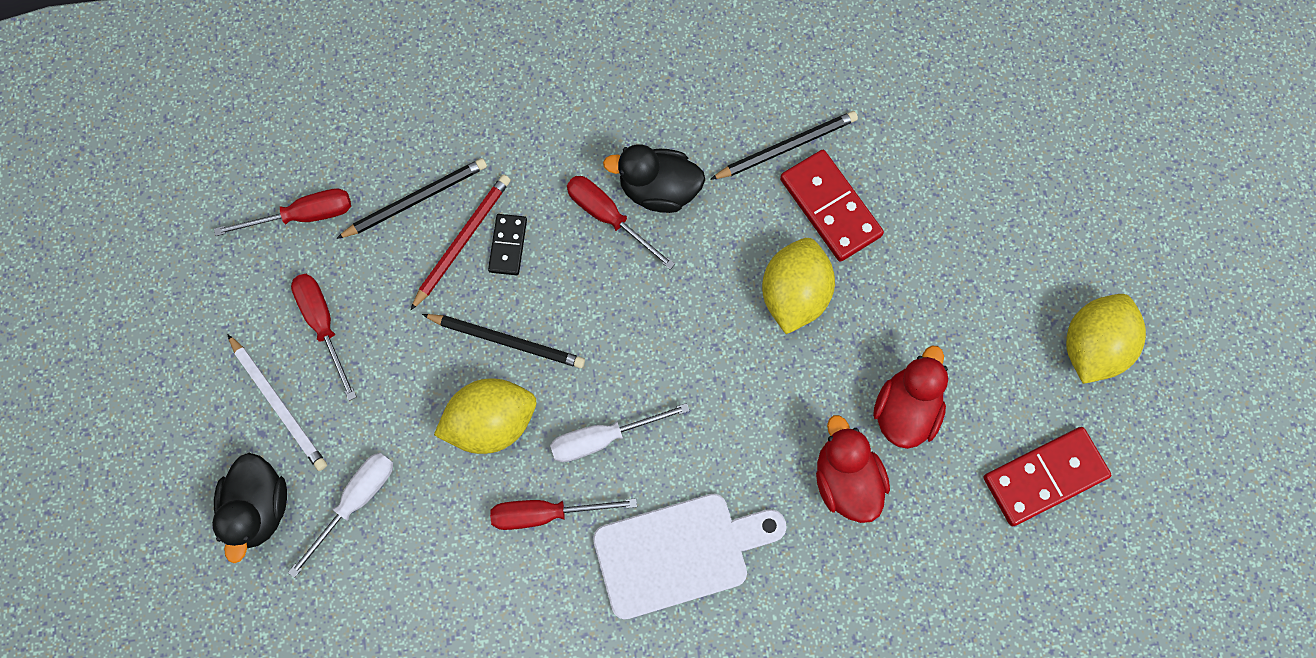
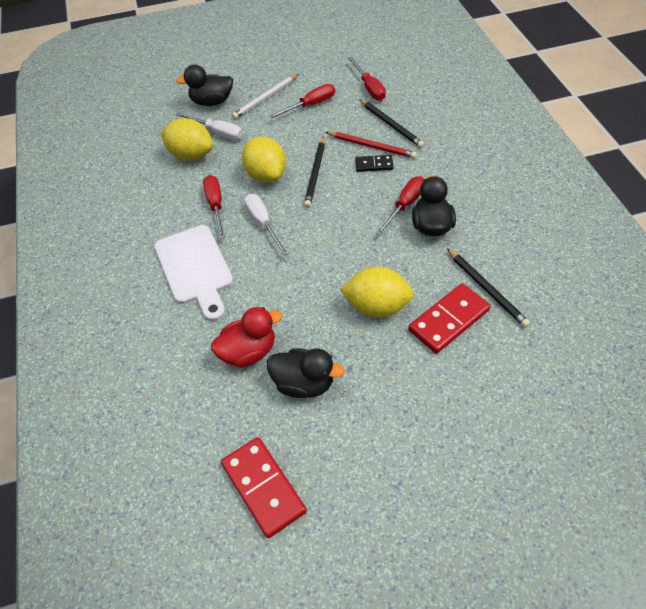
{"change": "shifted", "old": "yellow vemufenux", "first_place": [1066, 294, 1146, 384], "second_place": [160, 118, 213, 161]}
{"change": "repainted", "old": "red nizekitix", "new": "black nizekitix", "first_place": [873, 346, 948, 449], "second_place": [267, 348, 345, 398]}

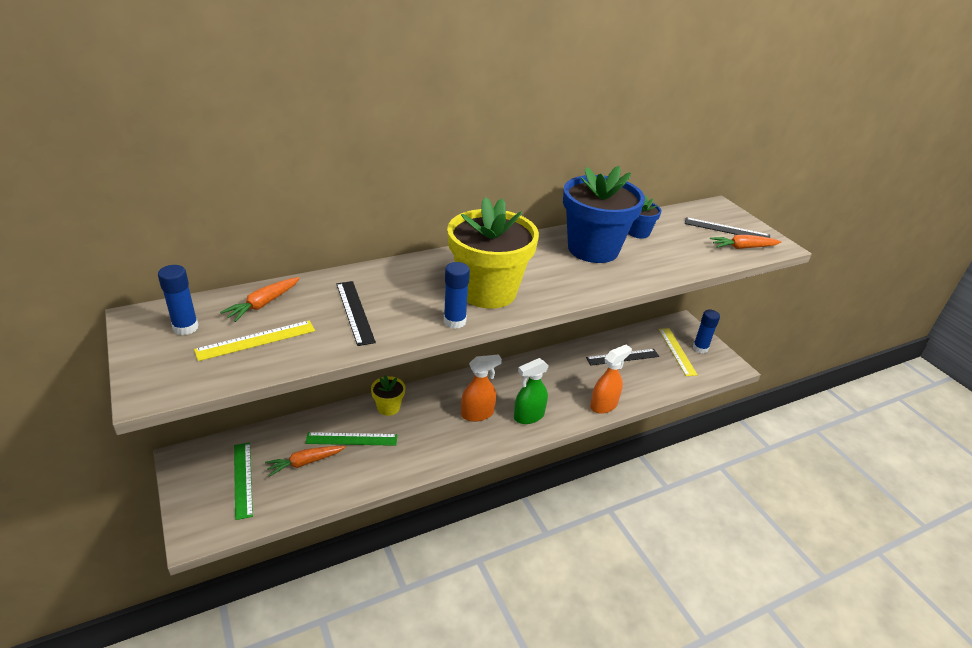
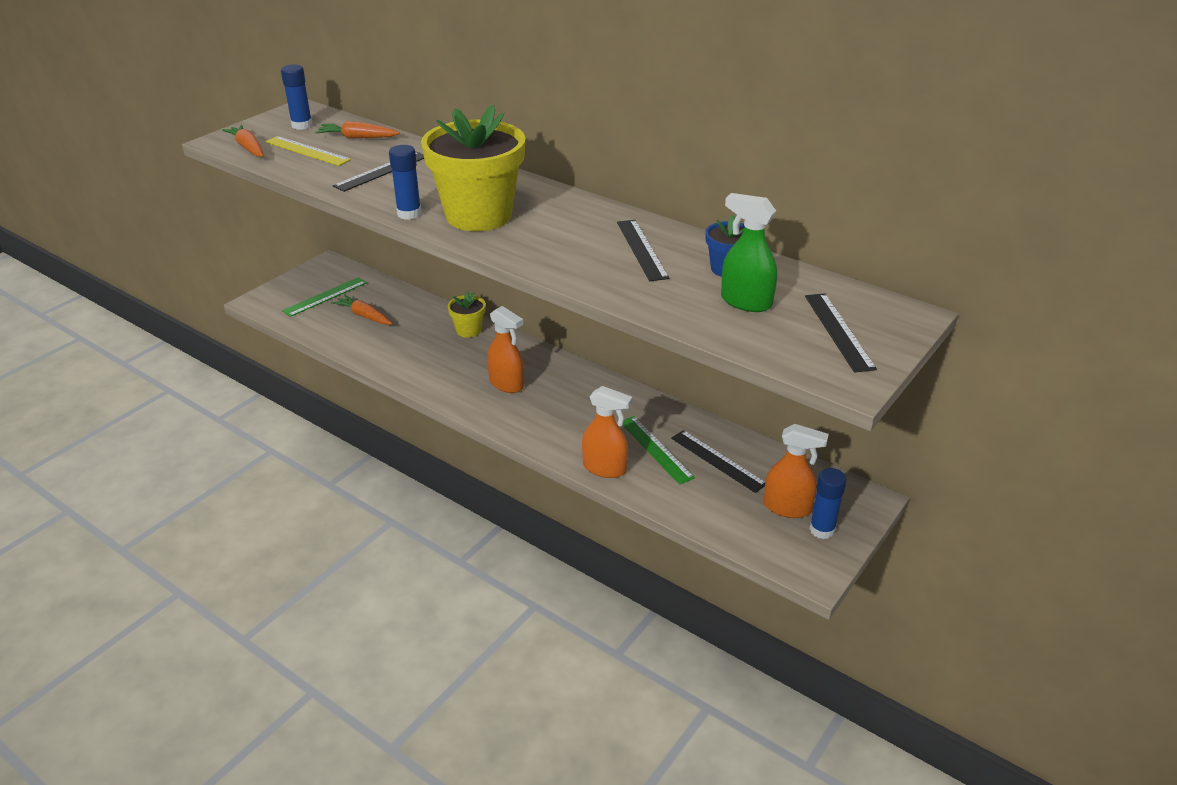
{"change": "shifted", "old": "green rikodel", "first_place": [305, 432, 397, 446], "second_place": [623, 416, 695, 485]}
{"change": "shifted", "old": "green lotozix", "first_place": [514, 358, 549, 424], "second_place": [721, 193, 777, 312]}
{"change": "shifted", "old": "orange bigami", "first_place": [710, 235, 781, 249], "second_place": [222, 125, 263, 157]}
{"change": "swapped", "old": "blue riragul", "new": "black rikodel", "first_place": [563, 166, 645, 263], "second_place": [617, 220, 669, 281]}
{"change": "swapped", "old": "yellow rikodel", "new": "orange lotozix", "first_place": [659, 328, 698, 376], "second_place": [764, 424, 829, 518]}

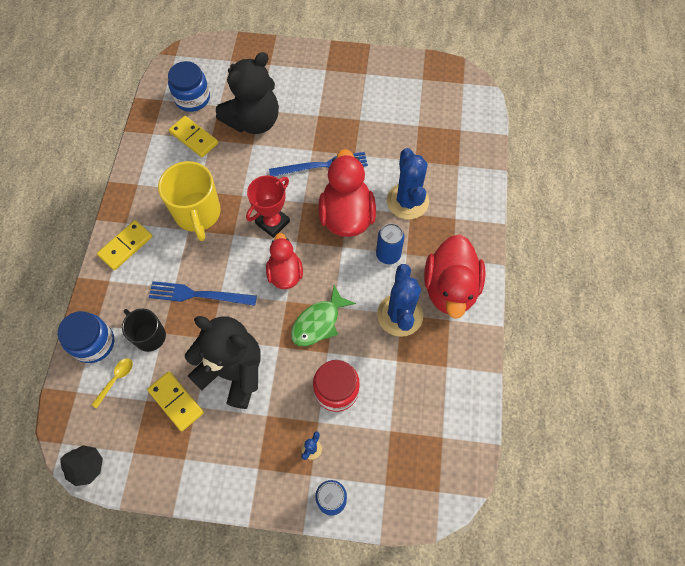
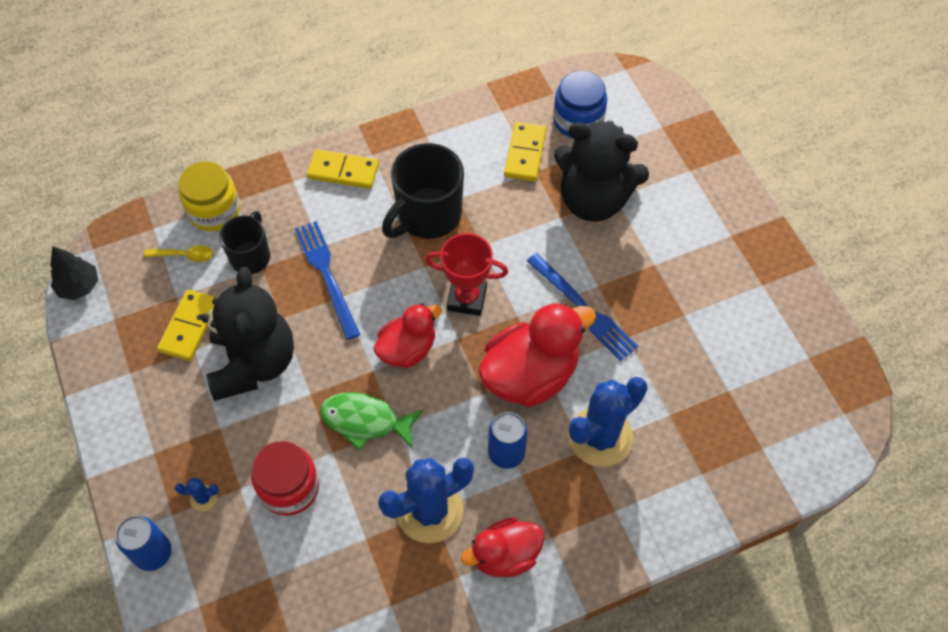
{"change": "repainted", "old": "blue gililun", "new": "yellow gililun", "first_place": [58, 311, 114, 363], "second_place": [179, 161, 240, 231]}
{"change": "repainted", "old": "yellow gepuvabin", "new": "black gepuvabin", "first_place": [158, 161, 221, 241], "second_place": [382, 143, 464, 239]}
{"change": "scaled", "old": "red nizekitix", "first_place": [424, 234, 486, 319], "second_place": [461, 518, 544, 577], "factor": 0.62}

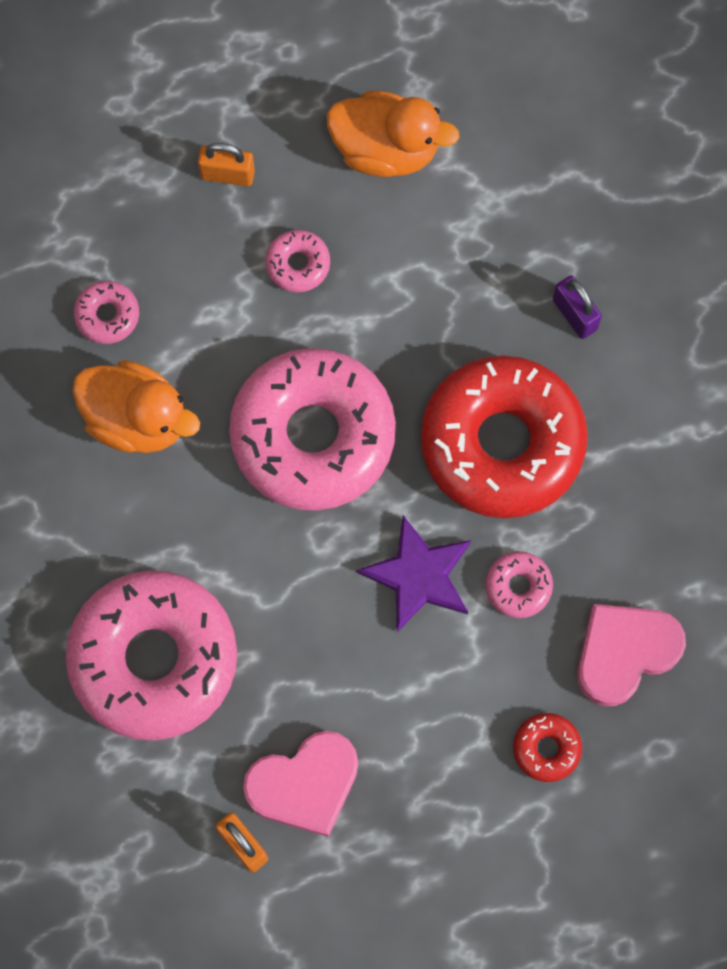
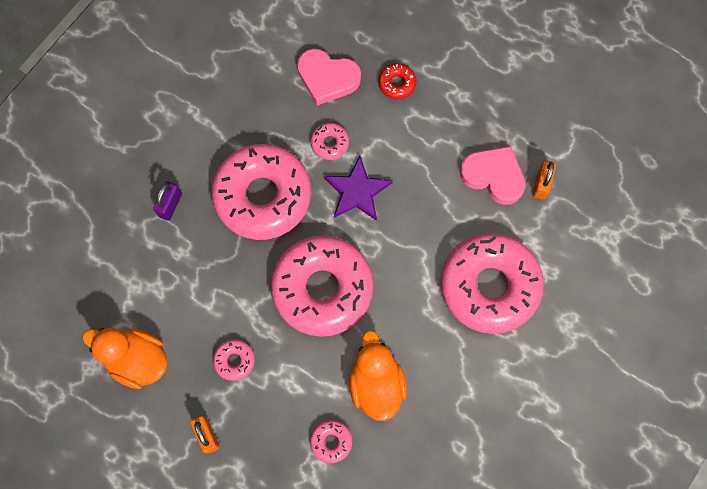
{"change": "repainted", "old": "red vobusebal", "new": "pink vobusebal", "first_place": [421, 355, 588, 518], "second_place": [212, 144, 311, 240]}
{"change": "rotated", "old": "orange nizekitix", "first_place": [327, 91, 460, 177], "second_place": [82, 328, 167, 389], "degrees": -45}

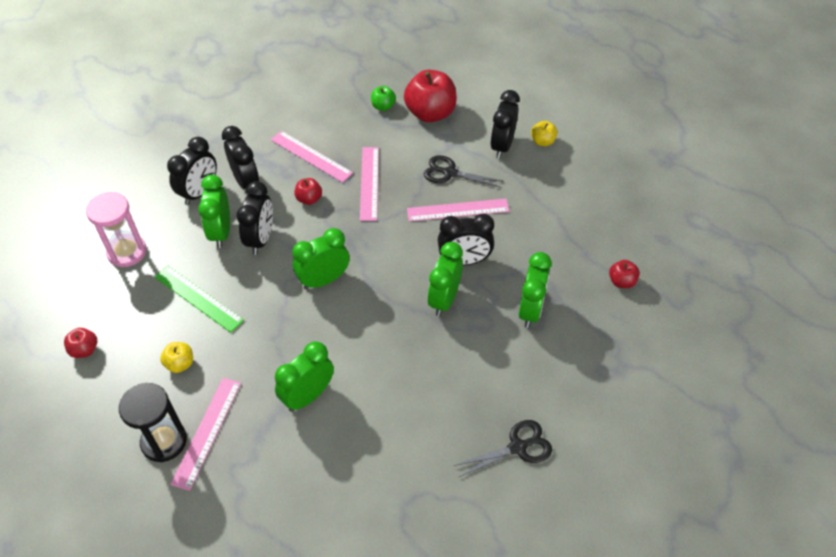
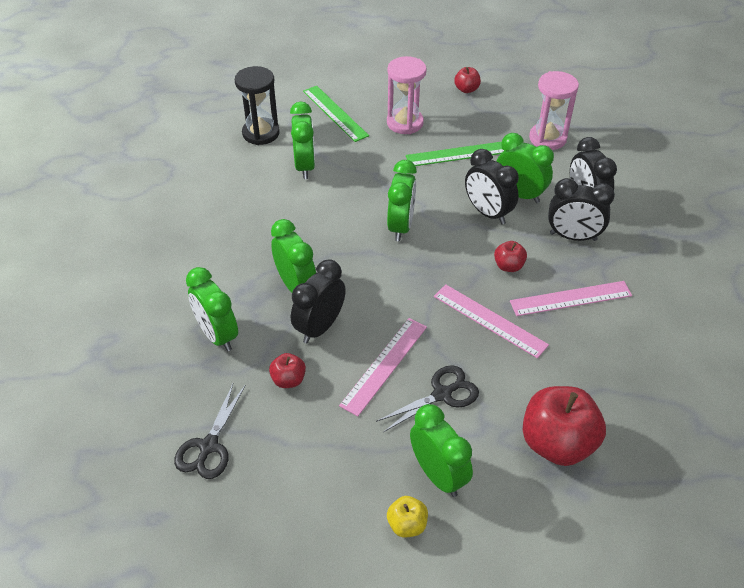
{"change": "gone", "old": "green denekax", "first_place": [371, 86, 396, 111]}
{"change": "shifted", "old": "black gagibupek", "first_place": [119, 383, 187, 462], "second_place": [235, 66, 280, 145]}
{"change": "shifted", "old": "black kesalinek", "first_place": [453, 420, 552, 477], "second_place": [174, 384, 246, 479]}
{"change": "shifted", "old": "red denekax", "first_place": [609, 260, 640, 288], "second_place": [269, 353, 306, 388]}
{"change": "swapped", "old": "yellow denekax", "new": "pink gagibupek", "first_place": [160, 342, 193, 373], "second_place": [387, 56, 427, 134]}
{"change": "repainted", "old": "pink rikodel", "new": "green rikodel", "first_place": [170, 378, 241, 491], "second_place": [303, 86, 369, 142]}
{"change": "repainted", "old": "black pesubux", "new": "green pesubux", "first_place": [490, 90, 520, 159], "second_place": [410, 404, 473, 497]}

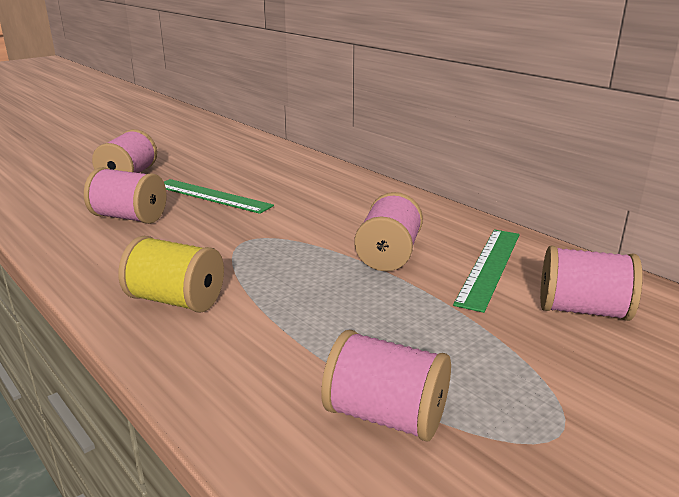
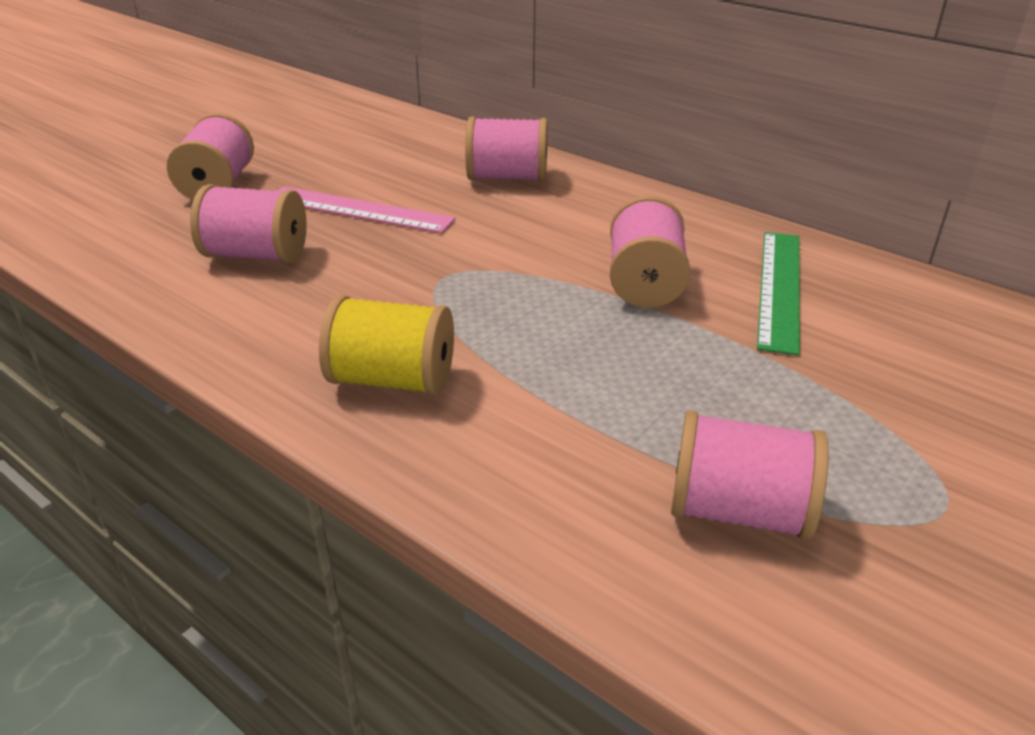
{"change": "shifted", "old": "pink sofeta", "first_place": [540, 246, 643, 321], "second_place": [465, 116, 548, 182]}
{"change": "repainted", "old": "green rikodel", "new": "pink rikodel", "first_place": [164, 179, 274, 214], "second_place": [278, 186, 456, 233]}

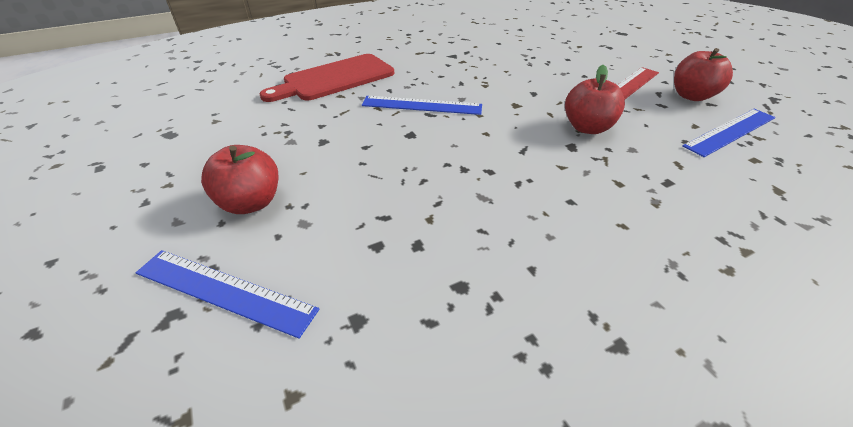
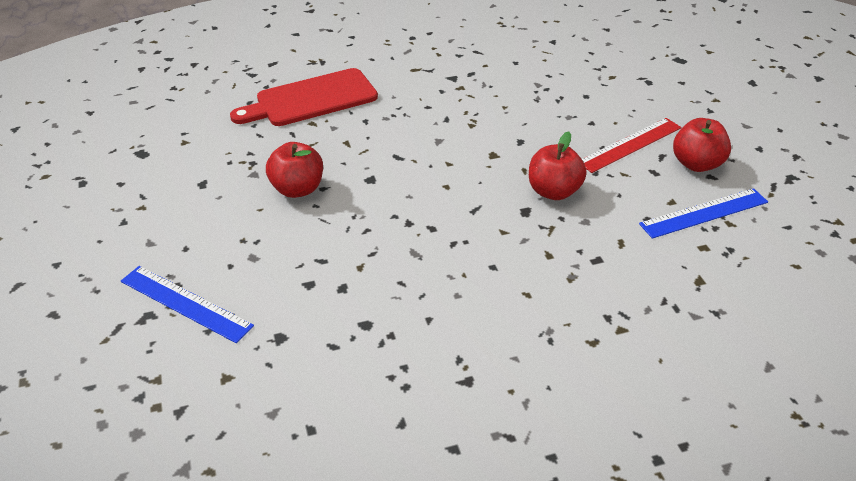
{"change": "gone", "old": "blue rikodel", "first_place": [362, 96, 482, 115]}
{"change": "shifted", "old": "red denekax", "first_place": [201, 145, 278, 214], "second_place": [266, 142, 323, 198]}

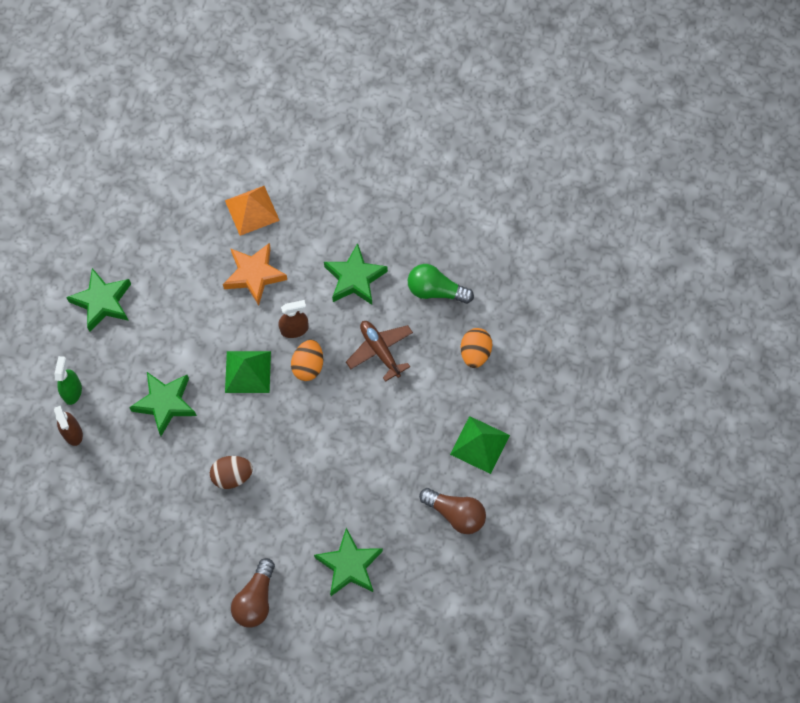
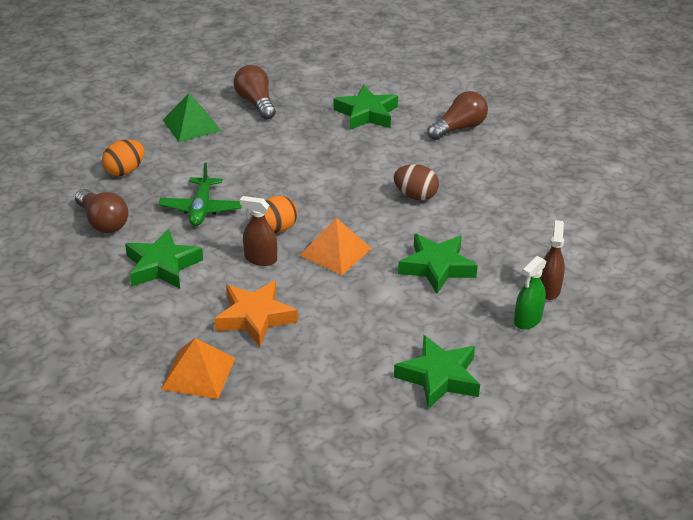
{"change": "repainted", "old": "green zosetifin", "new": "orange zosetifin", "first_place": [225, 351, 271, 393], "second_place": [299, 218, 372, 275]}
{"change": "repainted", "old": "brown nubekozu", "new": "green nubekozu", "first_place": [346, 321, 413, 382], "second_place": [159, 162, 242, 226]}
{"change": "repainted", "old": "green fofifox", "new": "brown fofifox", "first_place": [408, 264, 474, 304], "second_place": [75, 189, 129, 233]}

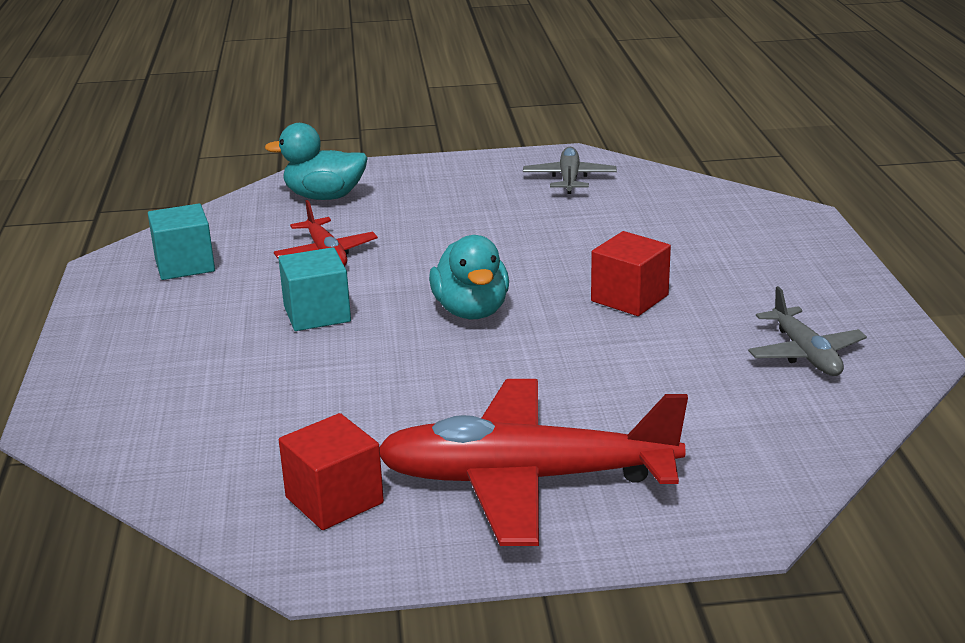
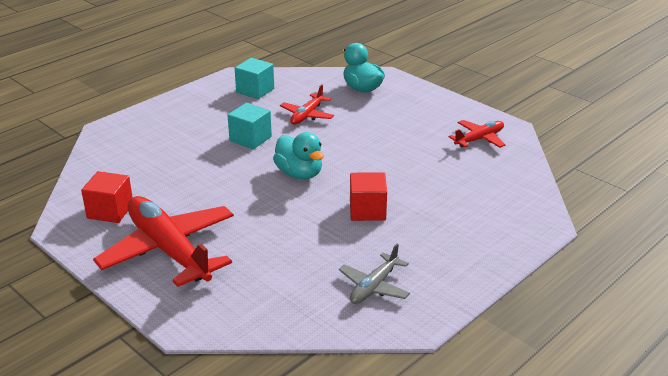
{"change": "repainted", "old": "grey nubekozu", "new": "red nubekozu", "first_place": [523, 147, 617, 194], "second_place": [449, 120, 505, 148]}
{"change": "rotated", "old": "turquoise nizekitix", "first_place": [429, 235, 509, 319], "second_place": [273, 132, 324, 179], "degrees": -75}

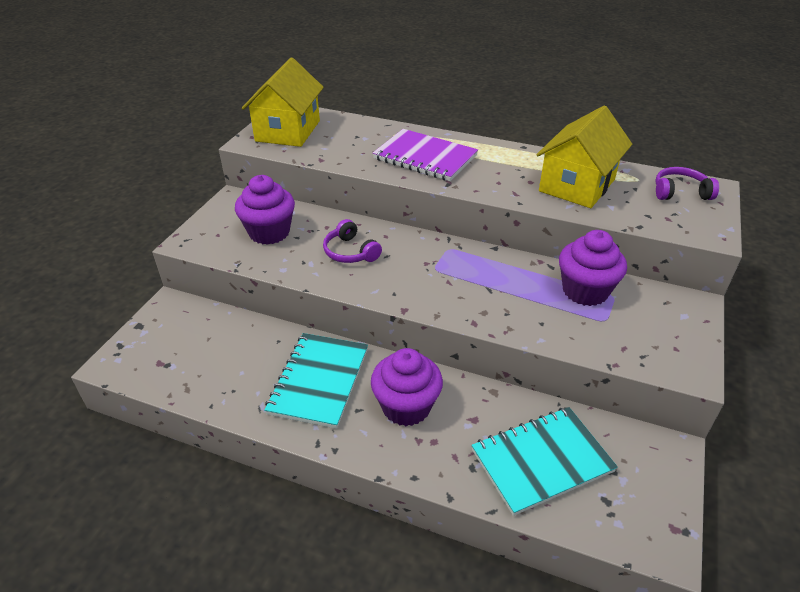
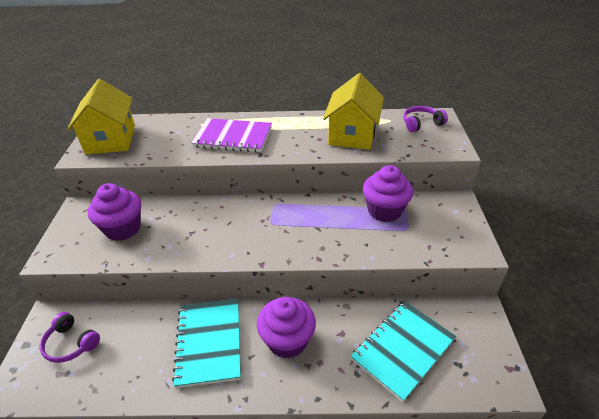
{"change": "shifted", "old": "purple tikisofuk", "first_place": [323, 219, 382, 263], "second_place": [39, 312, 100, 363]}

